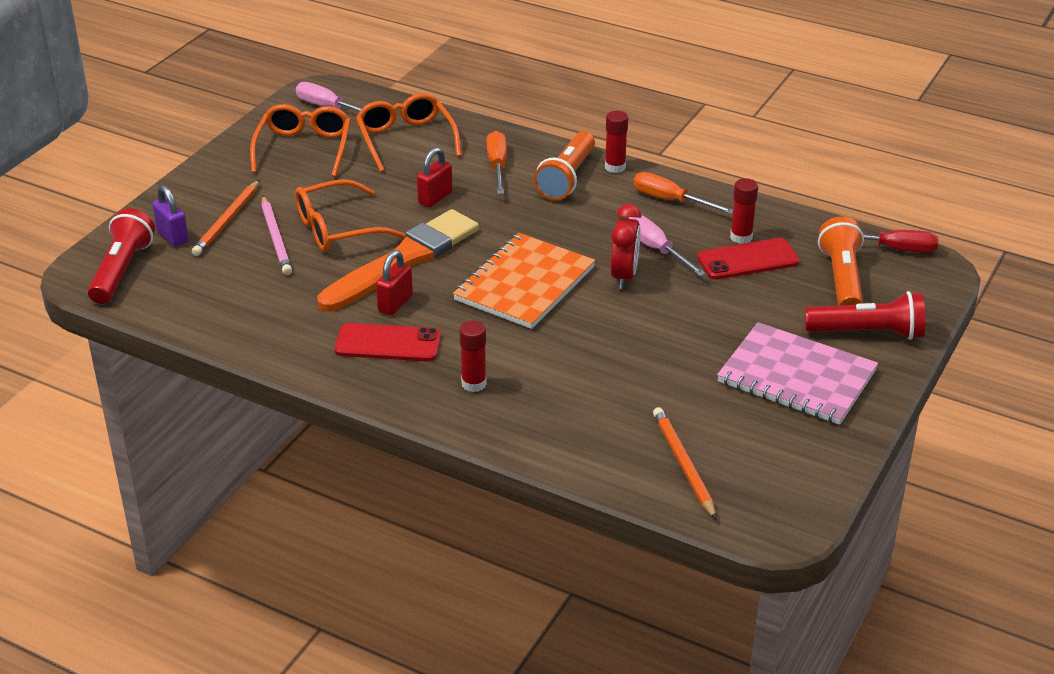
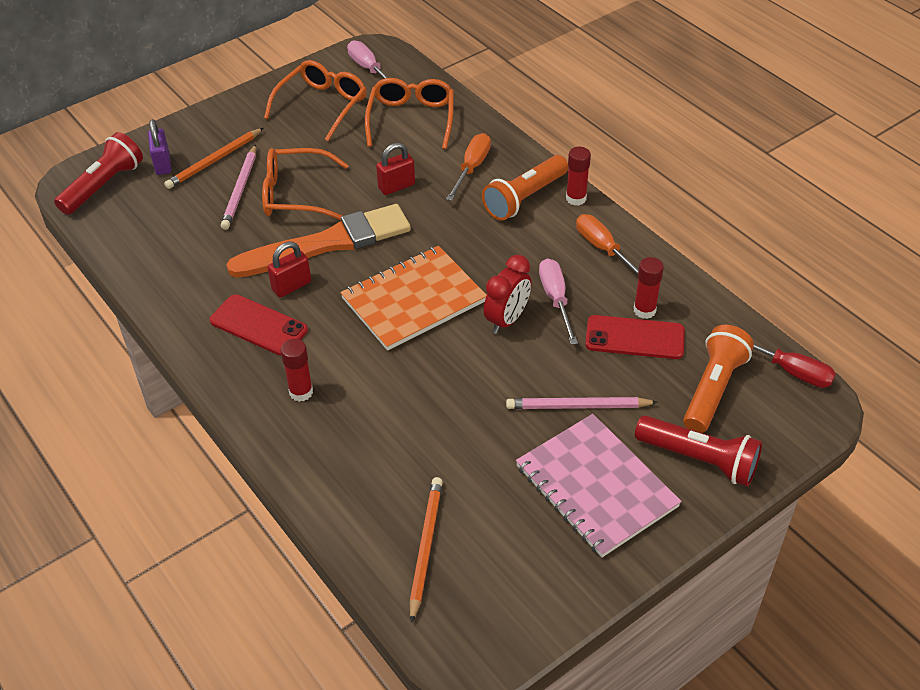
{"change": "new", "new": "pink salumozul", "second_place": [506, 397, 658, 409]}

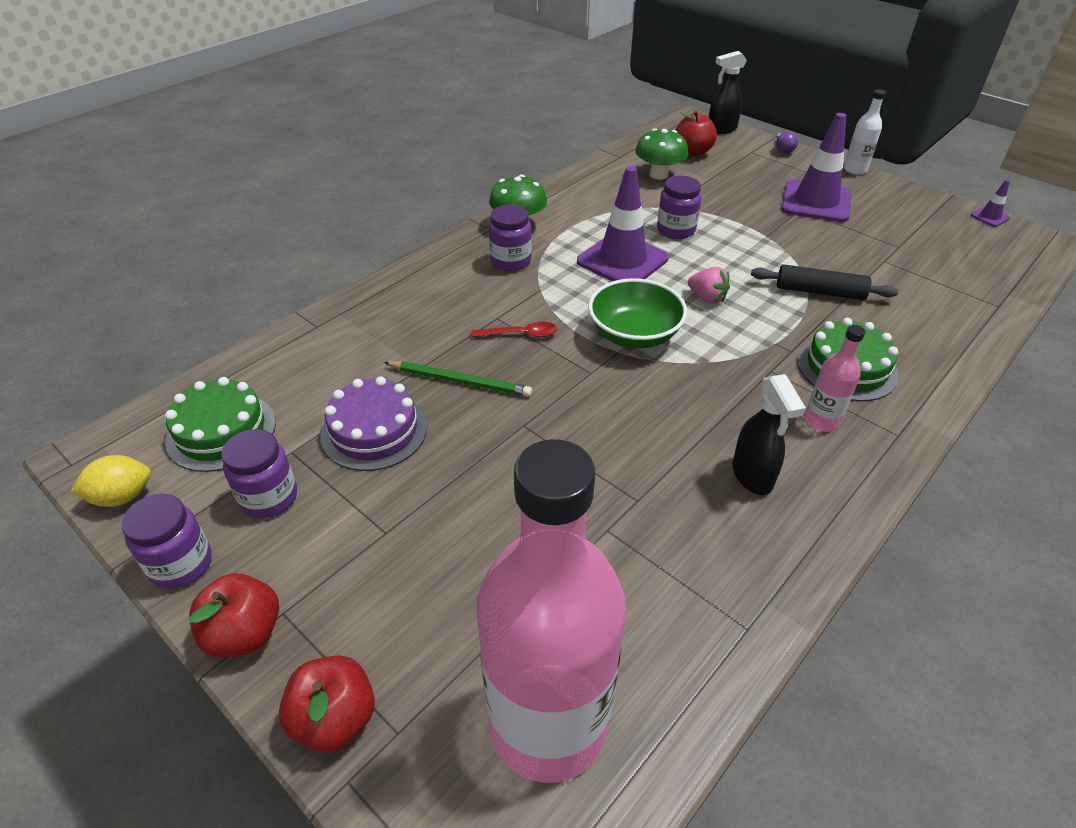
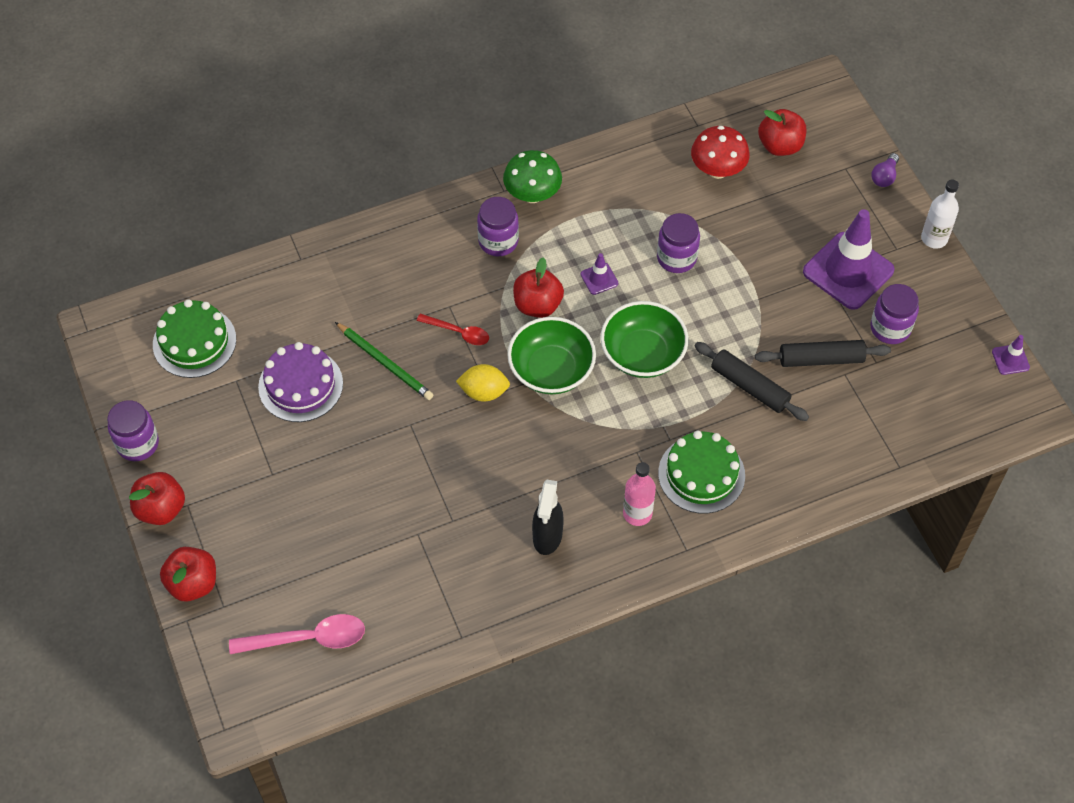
{"change": "gone", "old": "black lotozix", "first_place": [709, 51, 747, 134]}
{"change": "new", "new": "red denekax", "second_place": [513, 257, 564, 318]}
{"change": "new", "new": "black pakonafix", "second_place": [755, 340, 891, 367]}
{"change": "shifted", "old": "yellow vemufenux", "first_place": [70, 455, 151, 507], "second_place": [456, 364, 510, 402]}
{"change": "shifted", "old": "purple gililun", "first_place": [221, 429, 297, 518], "second_place": [870, 284, 919, 344]}
{"change": "swapped", "old": "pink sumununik", "new": "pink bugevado", "first_place": [477, 439, 626, 783], "second_place": [229, 614, 365, 654]}
{"change": "swapped", "old": "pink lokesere", "new": "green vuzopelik", "first_place": [688, 267, 730, 304], "second_place": [600, 301, 689, 378]}
{"change": "repainted", "old": "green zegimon", "new": "red zegimon", "first_place": [635, 128, 689, 180], "second_place": [691, 126, 750, 179]}
{"change": "scaled", "old": "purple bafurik", "first_place": [577, 166, 669, 281], "second_place": [580, 253, 618, 295], "factor": 0.43}

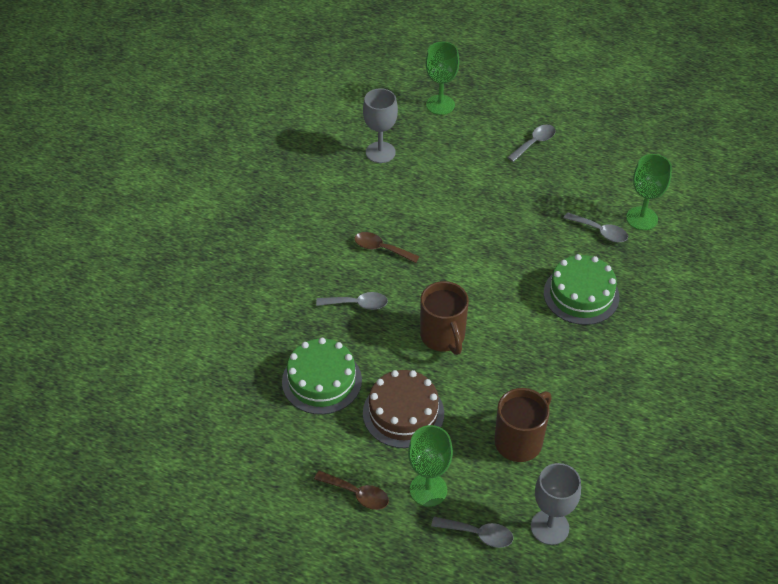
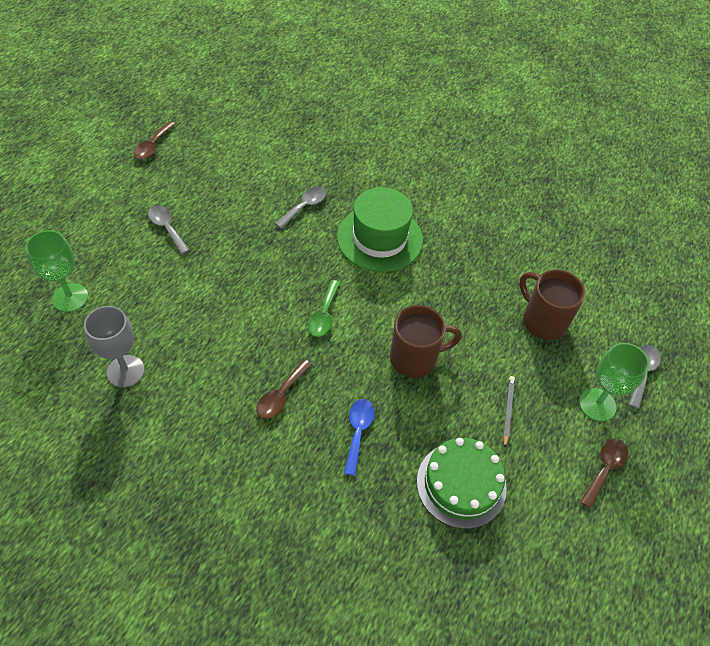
{"change": "gone", "old": "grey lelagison", "first_place": [531, 463, 581, 545]}
{"change": "gone", "old": "green lelagison", "first_place": [626, 154, 672, 230]}
{"change": "new", "new": "brown bugevado", "second_place": [134, 121, 175, 159]}
{"change": "new", "new": "green bugevado", "second_place": [308, 280, 340, 337]}
{"change": "swapped", "old": "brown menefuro", "new": "grey salumozul", "first_place": [363, 370, 444, 448], "second_place": [503, 376, 515, 447]}
{"change": "swapped", "old": "green menefuro", "new": "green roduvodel", "first_place": [544, 254, 620, 325], "second_place": [337, 187, 423, 272]}
{"change": "repainted", "old": "grey bugevado", "new": "blue bugevado", "first_place": [316, 292, 388, 310], "second_place": [344, 399, 375, 476]}

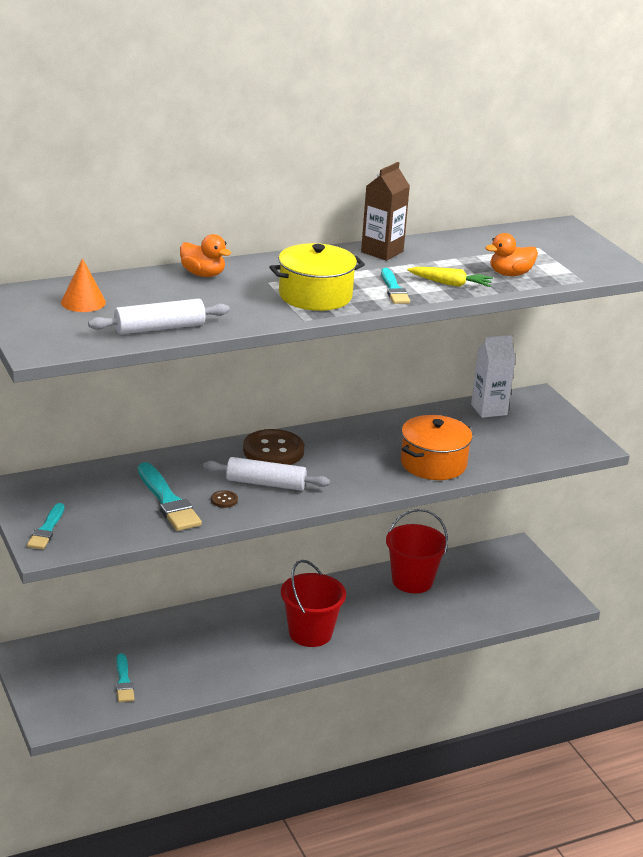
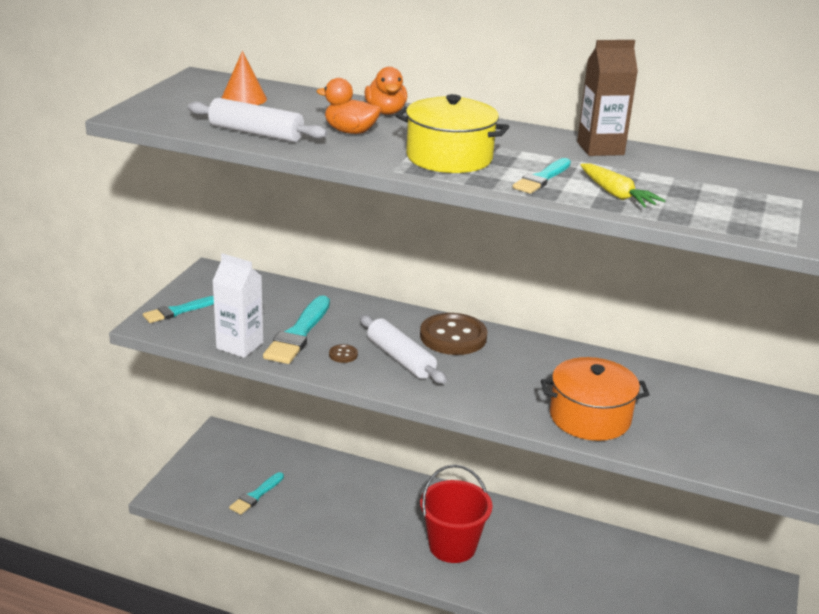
{"change": "gone", "old": "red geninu", "first_place": [386, 509, 448, 593]}
{"change": "shifted", "old": "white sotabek", "first_place": [471, 335, 516, 418], "second_place": [212, 253, 263, 358]}
{"change": "shifted", "old": "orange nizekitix", "first_place": [485, 233, 538, 276], "second_place": [316, 78, 381, 134]}

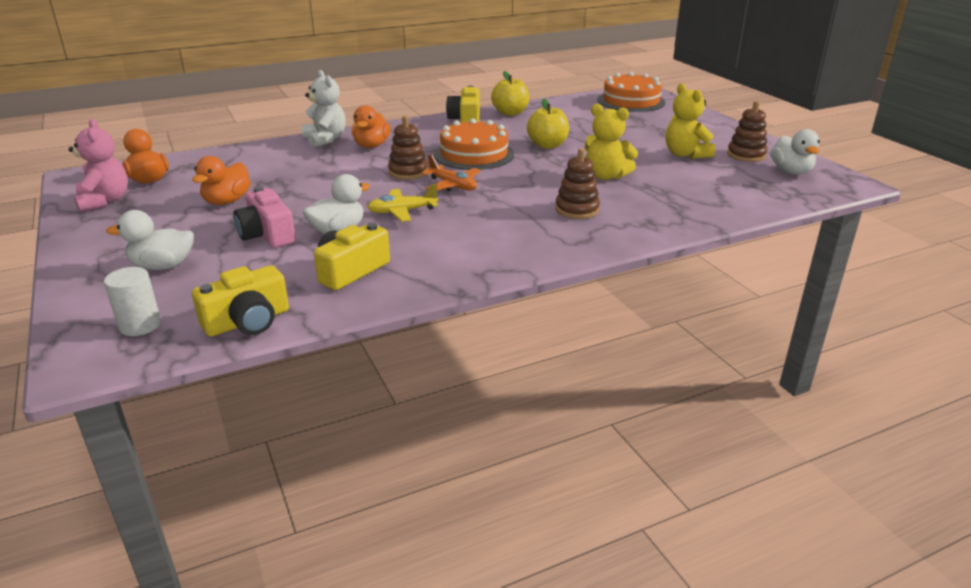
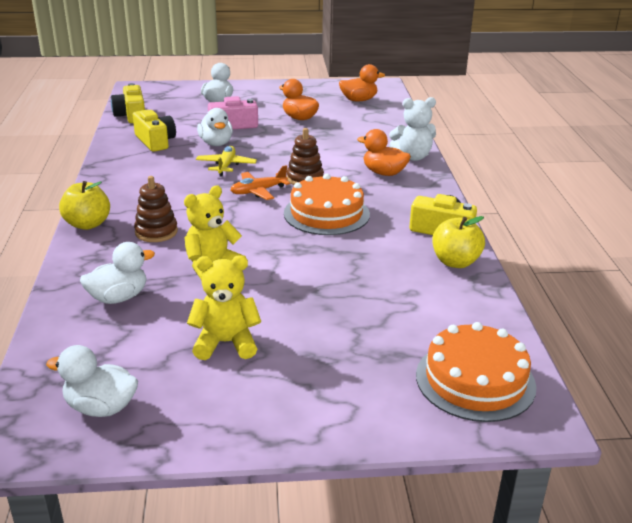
{"change": "gone", "old": "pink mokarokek", "first_place": [69, 119, 128, 212]}
{"change": "gone", "old": "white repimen", "first_place": [104, 267, 161, 336]}
{"change": "gone", "old": "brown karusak", "first_place": [727, 101, 768, 162]}
{"change": "new", "new": "white nizekitix", "second_place": [80, 242, 155, 304]}
{"change": "shifted", "old": "yellow denekax", "first_place": [527, 99, 569, 149], "second_place": [59, 181, 110, 230]}

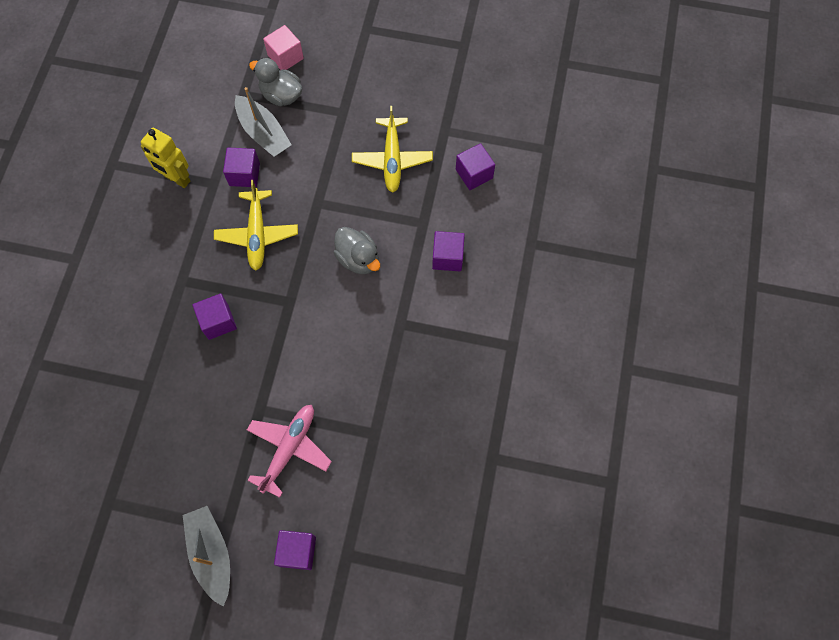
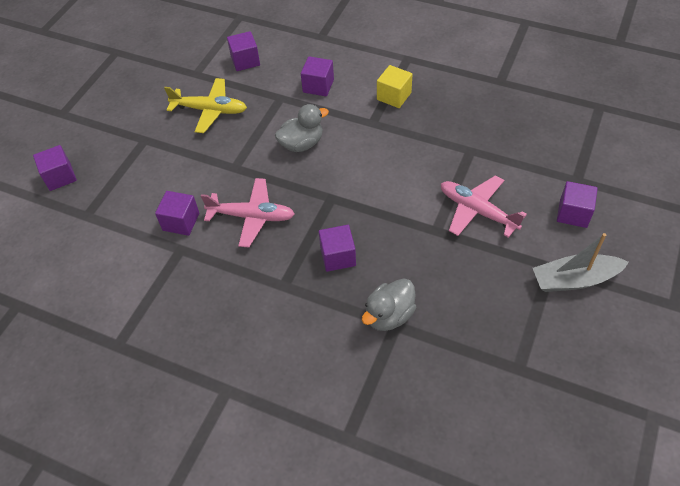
{"change": "gone", "old": "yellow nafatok", "first_place": [141, 128, 190, 188]}
{"change": "gone", "old": "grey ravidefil", "first_place": [235, 87, 292, 157]}
{"change": "new", "new": "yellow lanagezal", "second_place": [377, 65, 413, 108]}
{"change": "shifted", "old": "grey nizekitix", "first_place": [249, 58, 302, 106], "second_place": [362, 278, 416, 331]}
{"change": "repainted", "old": "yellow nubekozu", "new": "pink nubekozu", "first_place": [214, 180, 298, 270], "second_place": [201, 178, 295, 247]}
{"change": "repainted", "old": "pink lanagezal", "new": "purple lanagezal", "first_place": [263, 25, 304, 70], "second_place": [33, 145, 77, 191]}

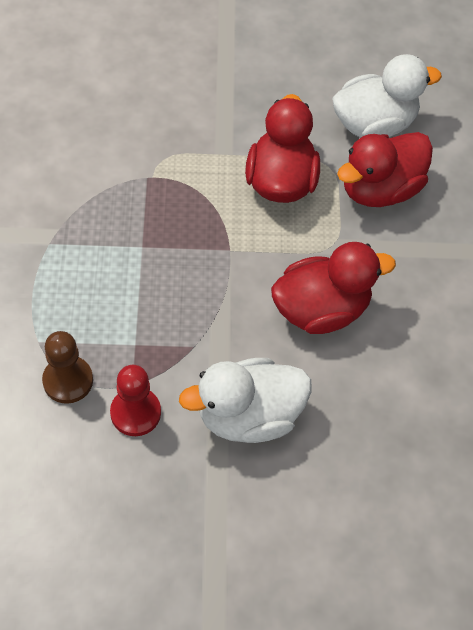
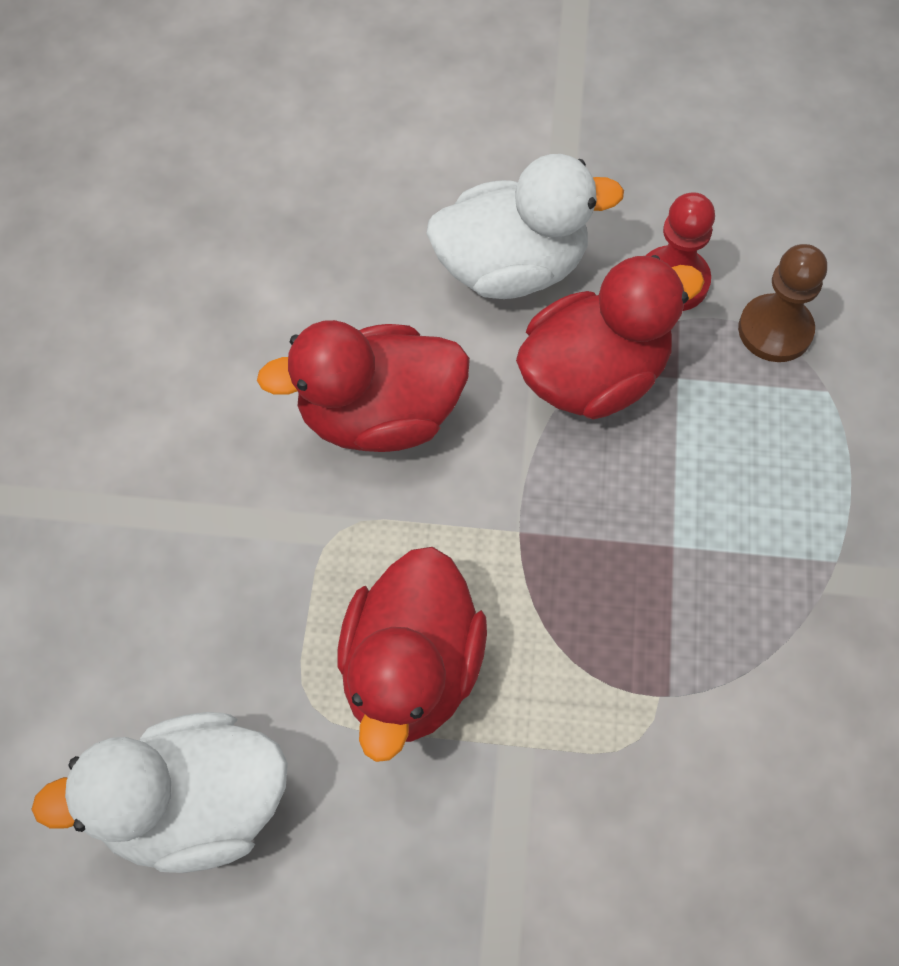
{"change": "shifted", "old": "red nizekitix", "first_place": [337, 132, 433, 207], "second_place": [516, 255, 705, 419]}

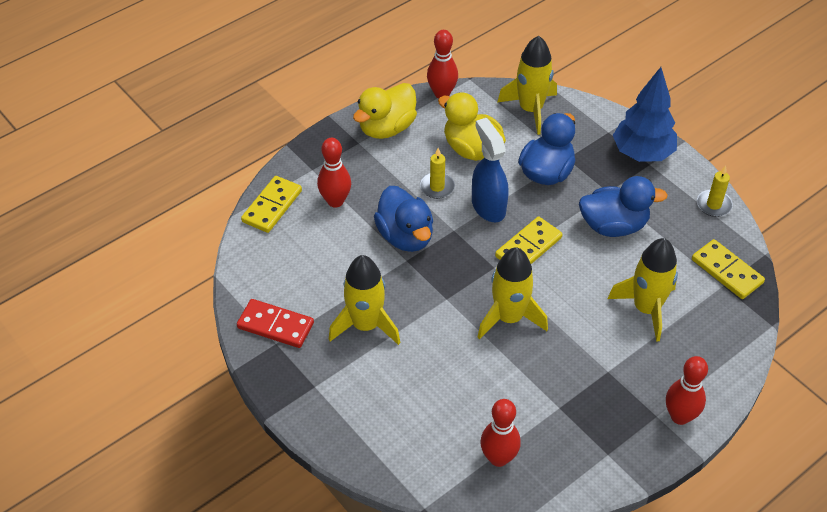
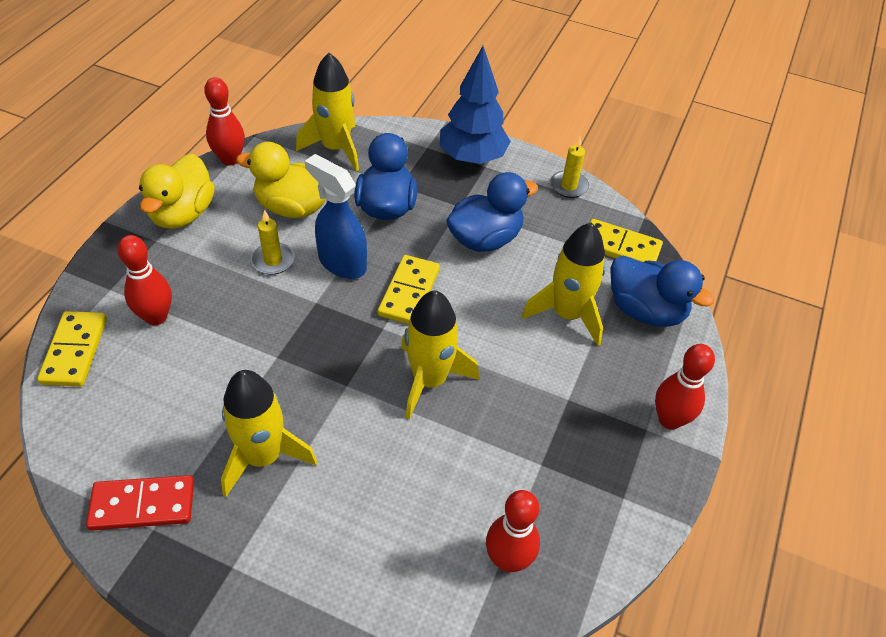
{"change": "shifted", "old": "blue nizekitix", "first_place": [374, 186, 433, 252], "second_place": [610, 256, 714, 327]}

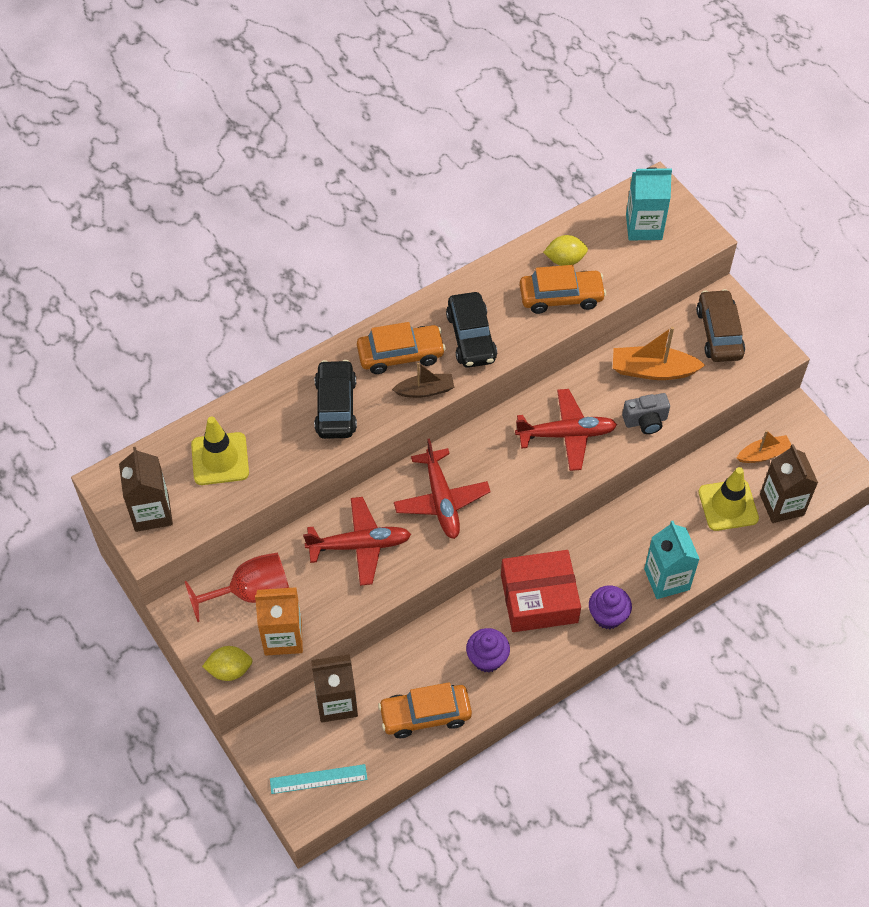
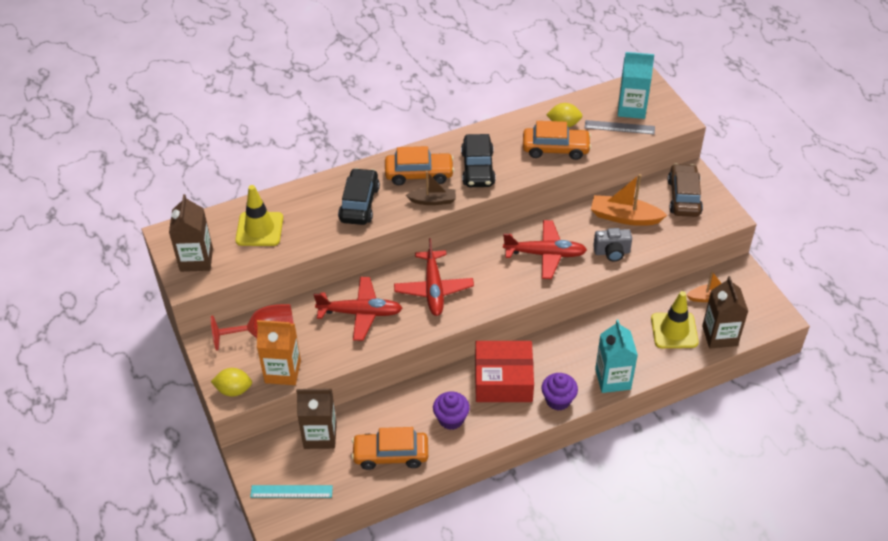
{"change": "new", "new": "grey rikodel", "second_place": [585, 120, 655, 134]}

